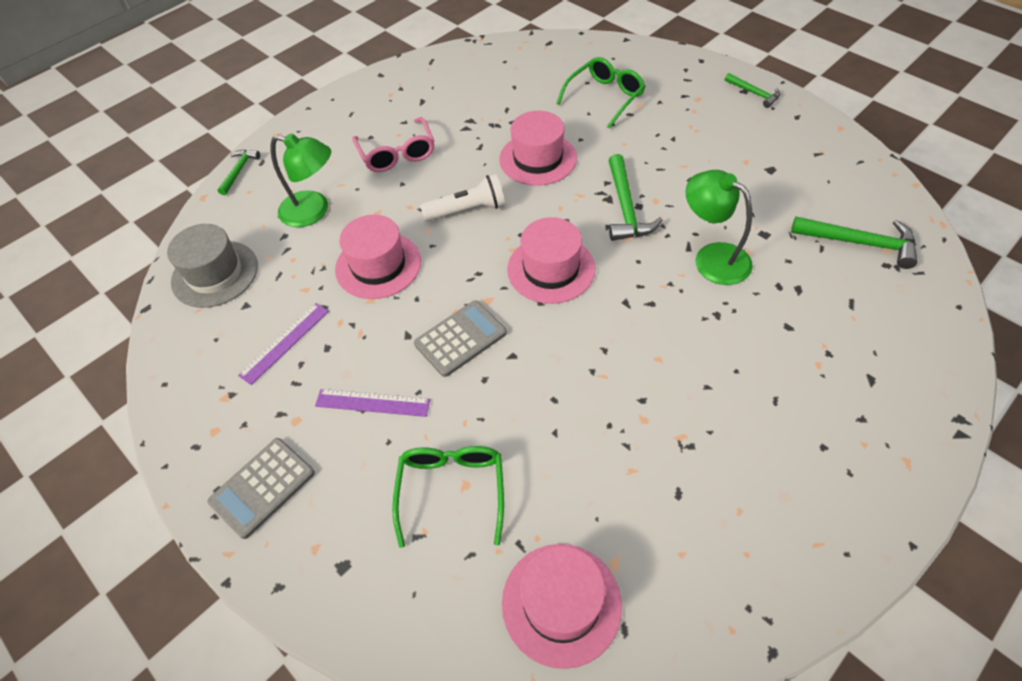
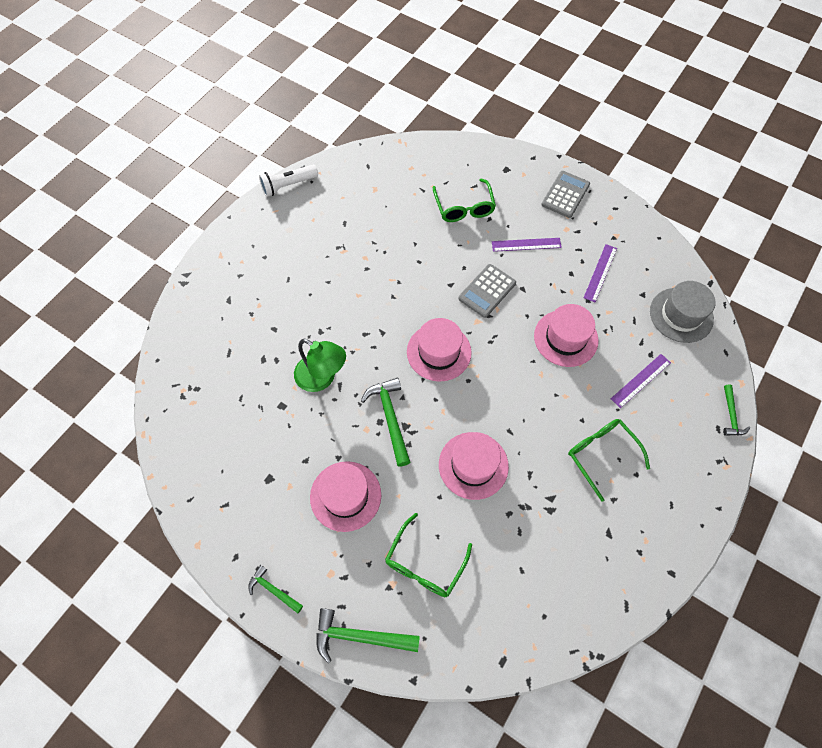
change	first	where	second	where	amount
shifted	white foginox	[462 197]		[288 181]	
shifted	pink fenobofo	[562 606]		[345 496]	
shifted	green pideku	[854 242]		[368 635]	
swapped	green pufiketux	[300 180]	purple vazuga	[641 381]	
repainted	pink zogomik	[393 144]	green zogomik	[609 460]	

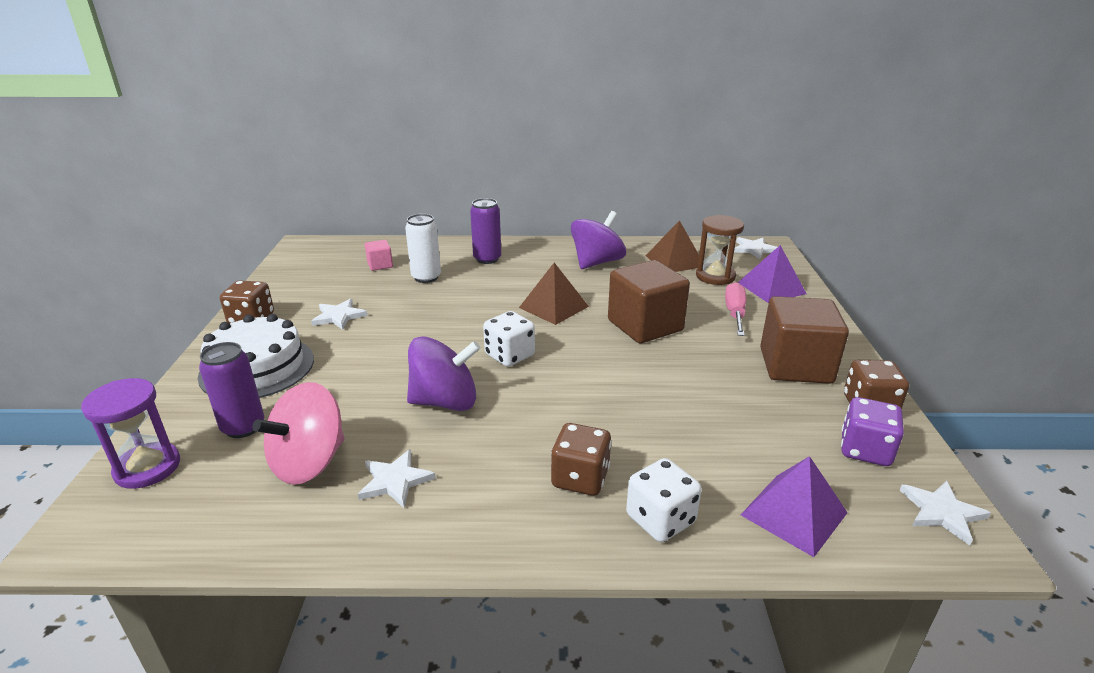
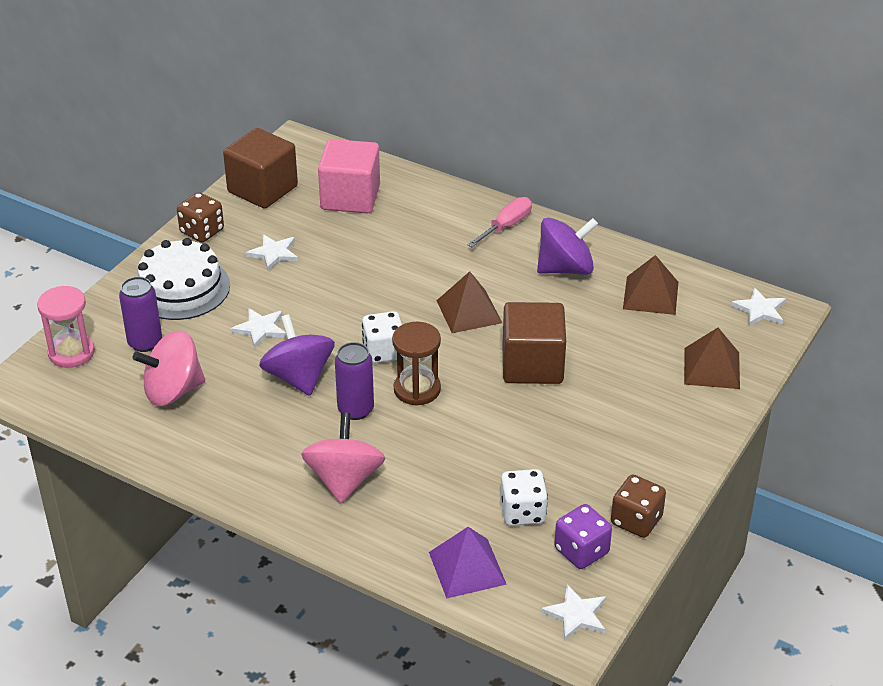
change	first	where	second	where	amount
gone	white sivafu	[423 248]			
shifted	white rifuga	[397 478]		[258 328]	
shifted	purple sivafu	[485 231]		[354 381]	
shifted	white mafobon	[664 500]		[524 497]	
shifted	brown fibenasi	[720 250]		[416 364]	
shifted	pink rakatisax	[735 309]		[499 222]	
shifted	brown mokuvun	[804 340]		[260 168]	
swapped	brown mafobon	[581 459]	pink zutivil	[343 458]	
repainted	purple fibenasi	[130 433]	pink fibenasi	[66 327]	
repainted	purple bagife	[772 274]	brown bagife	[712 358]	
rotated	purple zutivil	[444 373]		[297 355]	135 degrees counterclockwise
scaled	pink mokuvun	[379 255]		[349 176]	x2.16

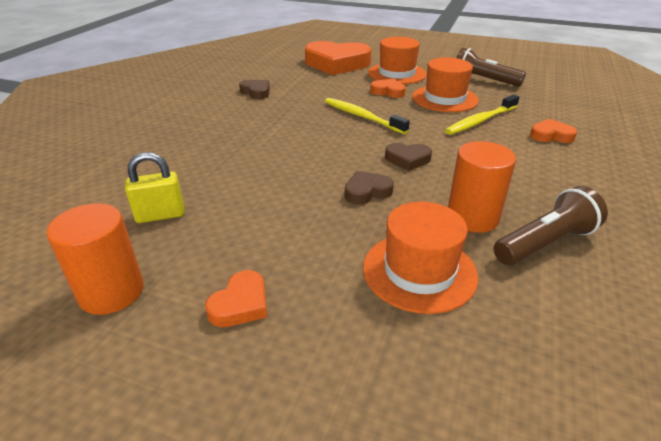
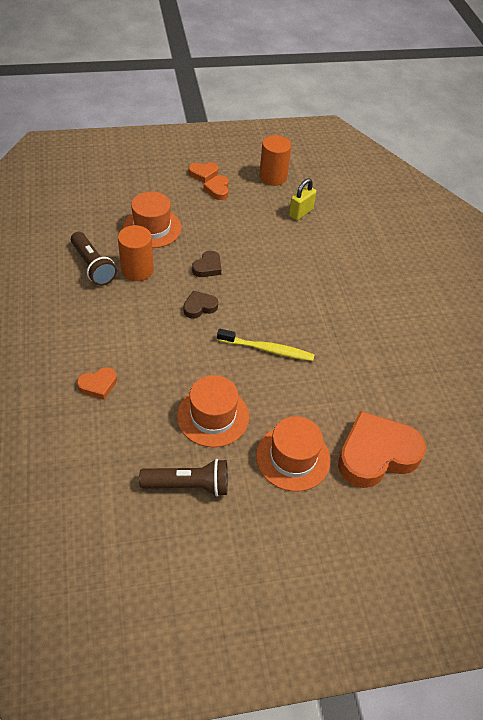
change	first	where	second	where	amount
gone	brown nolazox	[254 89]			
gone	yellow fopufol	[482 114]			
shifted	orange nolazox	[388 88]		[203 172]	
rotated	brown foginox	[551 225]		[94 259]	60 degrees counterclockwise

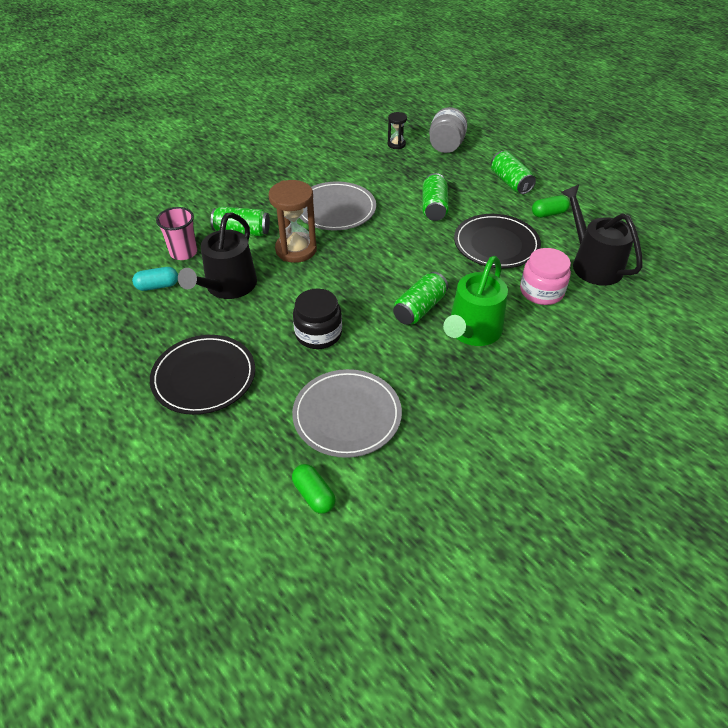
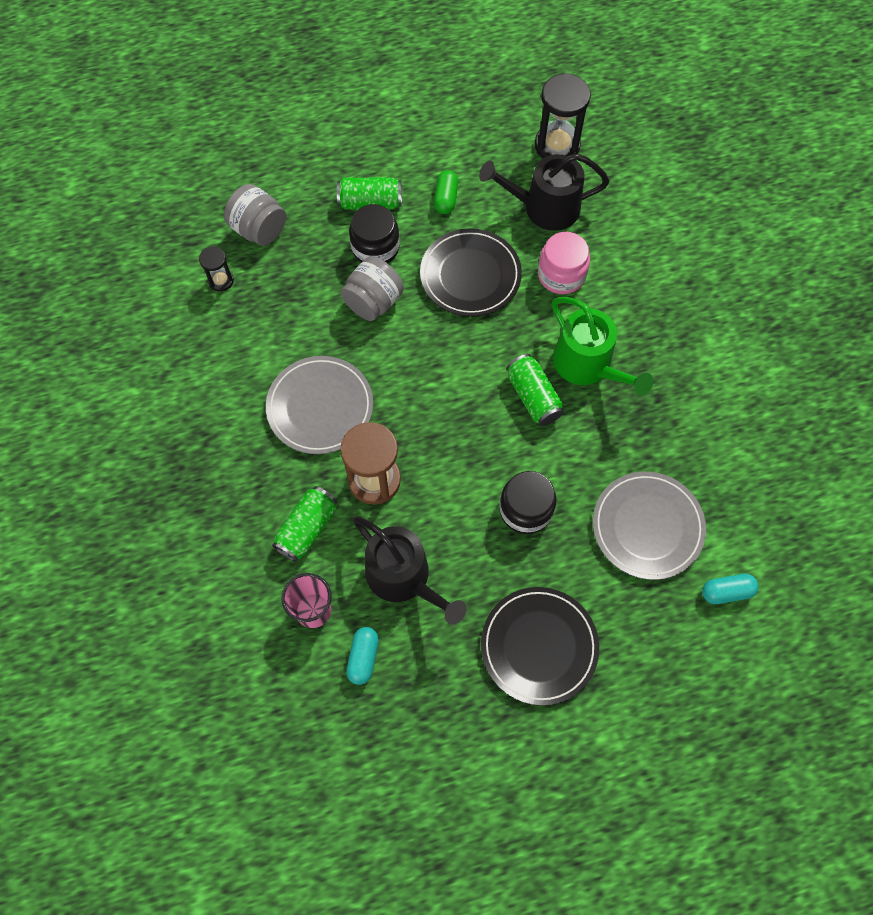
change	first	where	second	where	amount
new			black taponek	[374 234]	
new			black fibenasi	[563 116]	
swapped	green sivafu	[436 197]	grey taponek	[372 289]	
repainted	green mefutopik	[314 489]	turquoise mefutopik	[730 589]	

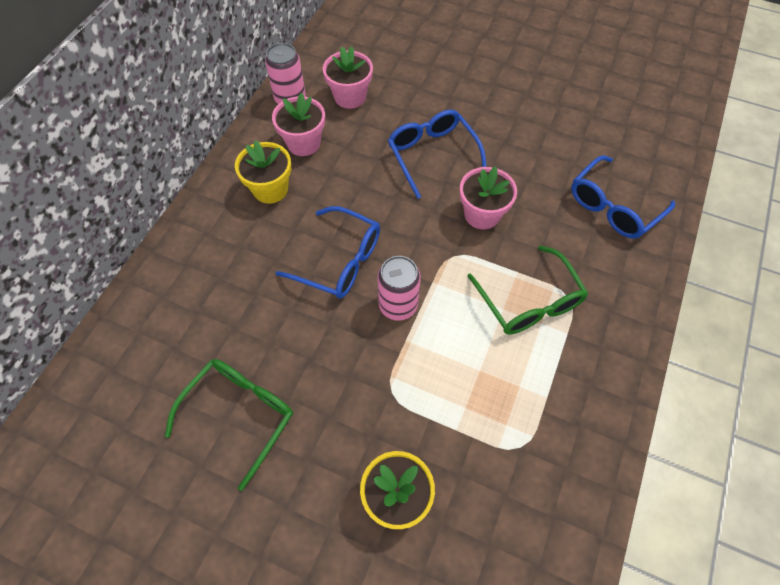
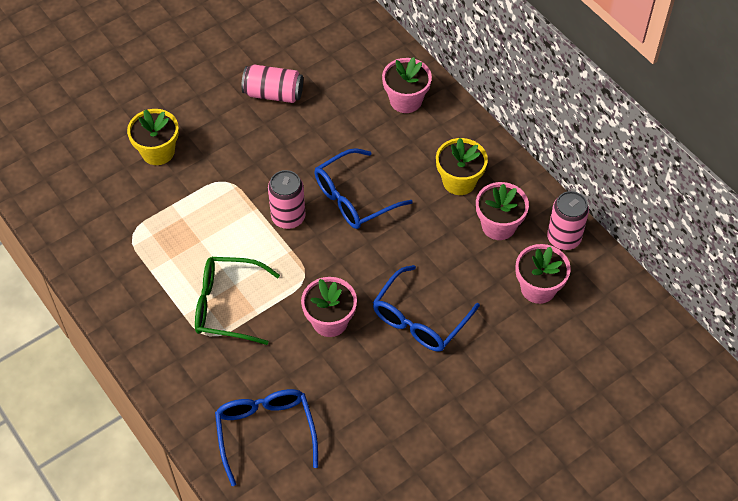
change	first	where	second	where	amount
new			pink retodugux	[407 85]	
swapped	green zogomik	[229 425]	pink sivafu	[272 84]	
rotated	blue zogomik	[437 154]		[426 308]	120 degrees clockwise

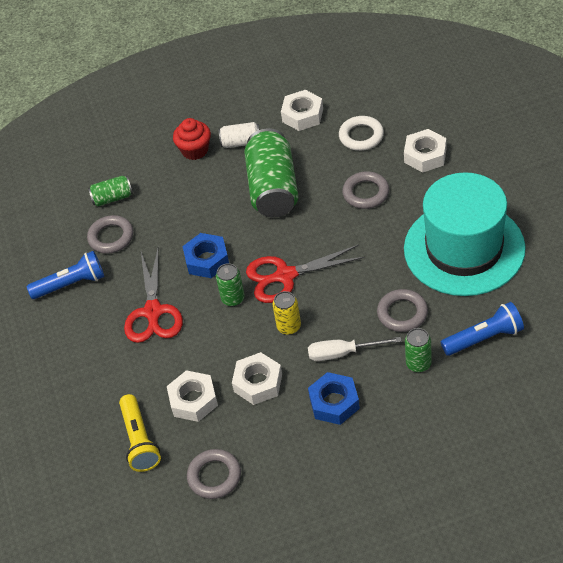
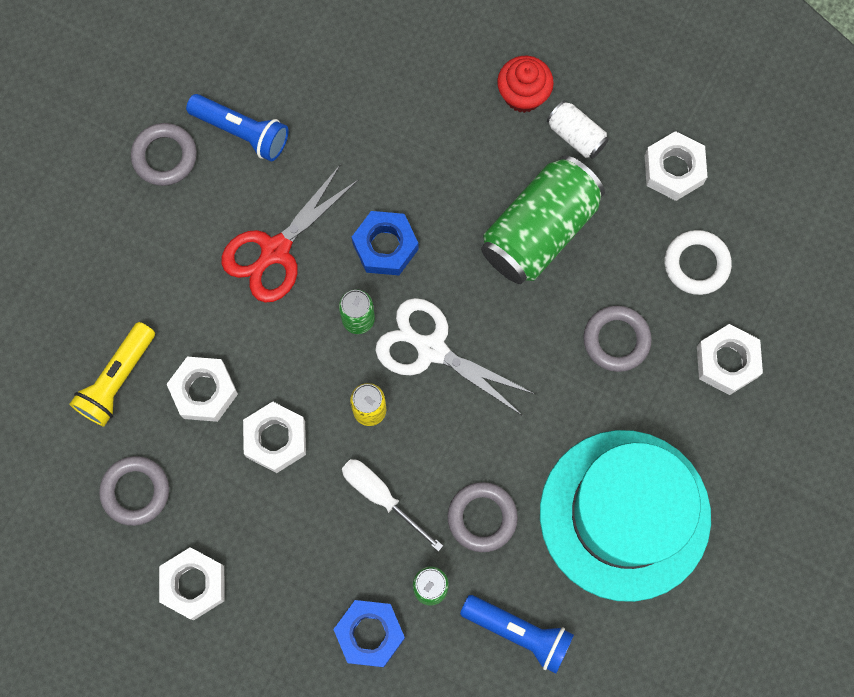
change	first	where	second	where	amount
gone	green sivafu	[110 191]			
new			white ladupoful	[191 583]	
shifted	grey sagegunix	[110 234]		[164 154]	
shifted	blue ladupoful	[334 398]		[369 633]	
repainted	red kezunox	[305 274]	white kezunox	[455 357]	

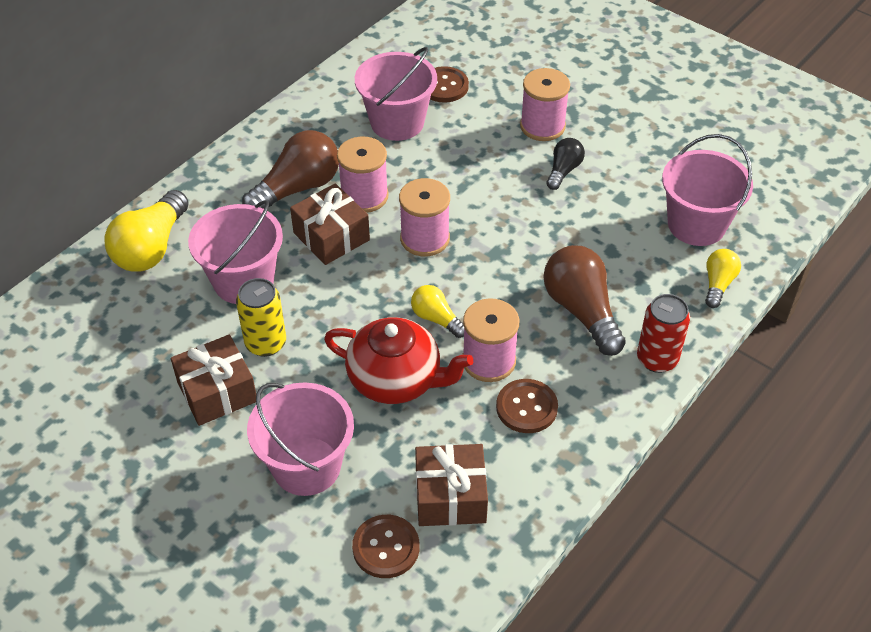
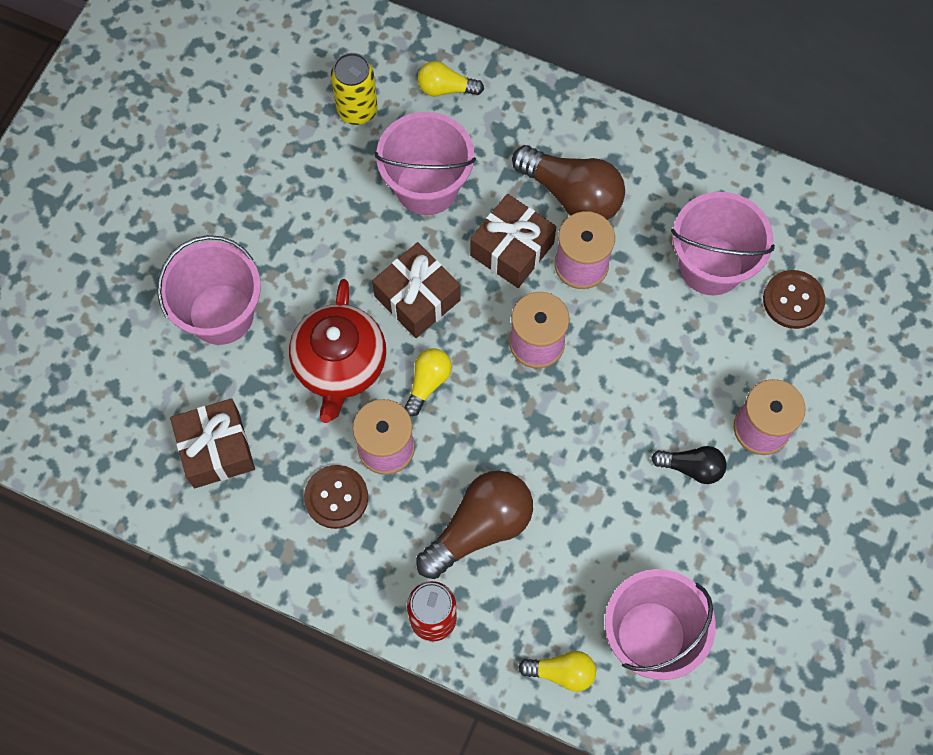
change	first	where	second	where	amount
gone	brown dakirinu	[385 546]			
shifted	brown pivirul	[213 380]		[416 290]	
shifted	yellow sivafu	[261 317]		[354 89]	
scaled	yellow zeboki	[147 231]		[450 78]	x0.55

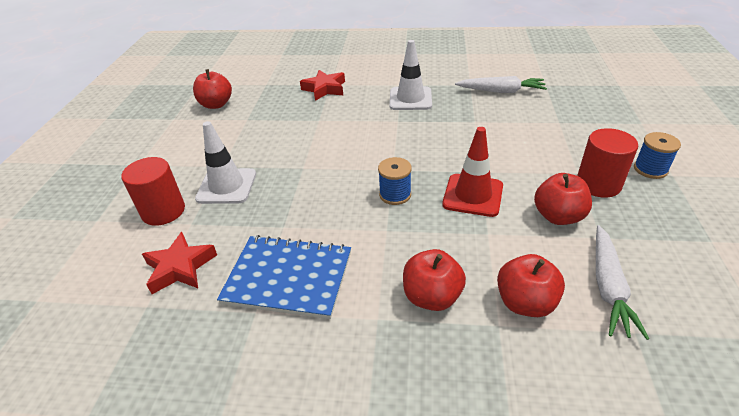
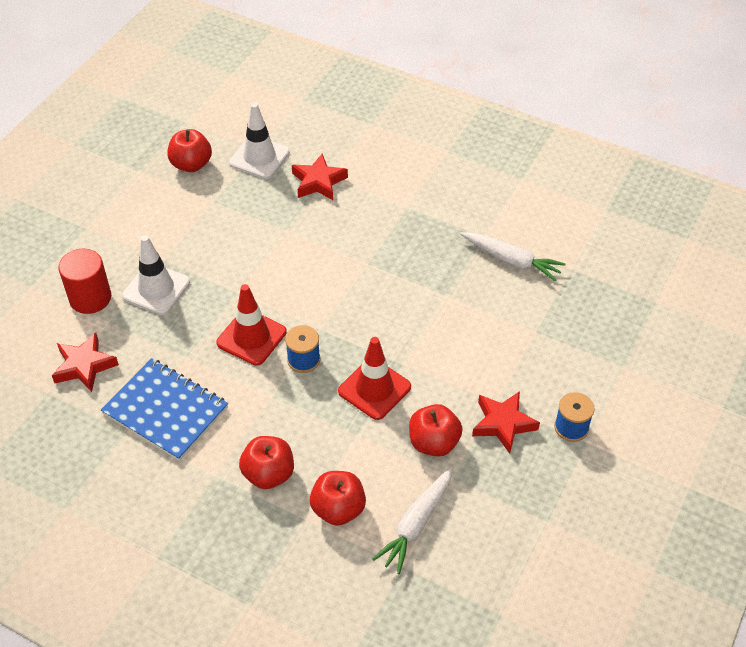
change	first	where	second	where	amount
new			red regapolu	[251 325]	
shifted	white regapolu	[410 75]		[259 141]	
swapped	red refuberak	[607 163]	red rifuga	[506 422]	

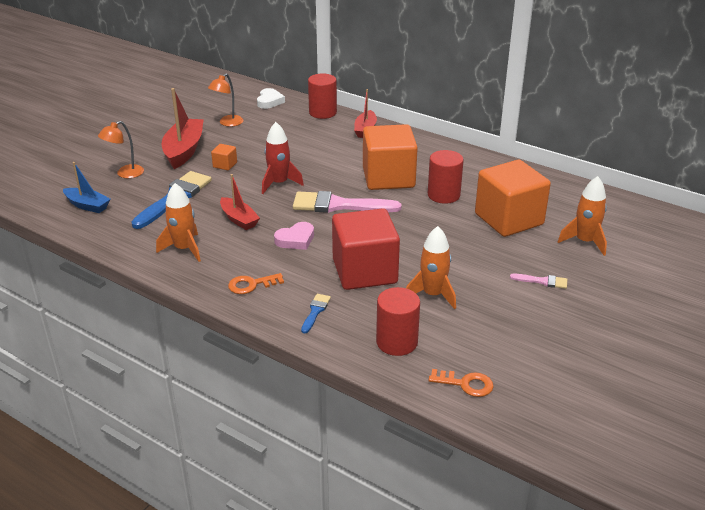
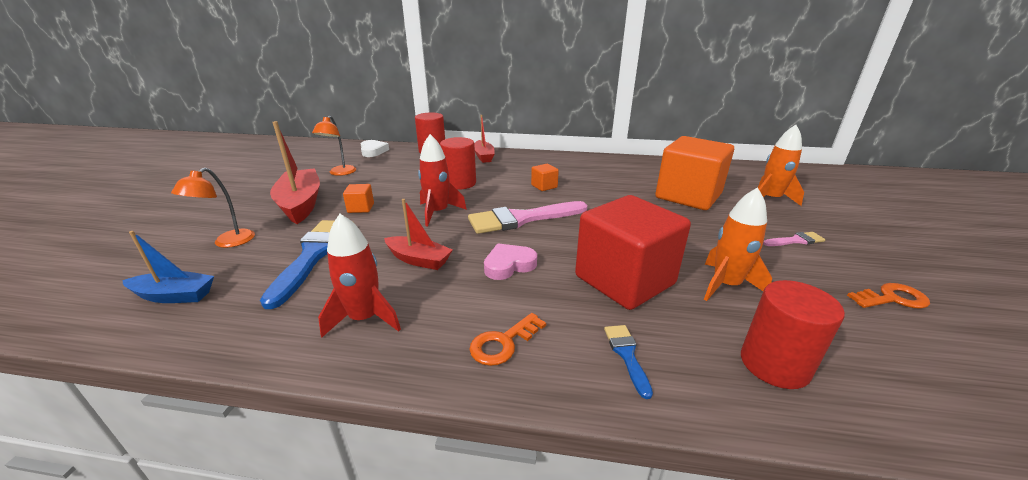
change	first	where	second	where	amount
shifted	red refuberak	[446 177]		[458 163]	
shifted	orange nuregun	[461 383]		[888 296]	
repainted	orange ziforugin	[178 222]	red ziforugin	[359 276]	
rotated	pink nolazox	[294 236]		[510 261]	150 degrees counterclockwise
scaled	orange mokuvun	[390 157]		[545 177]	x0.40

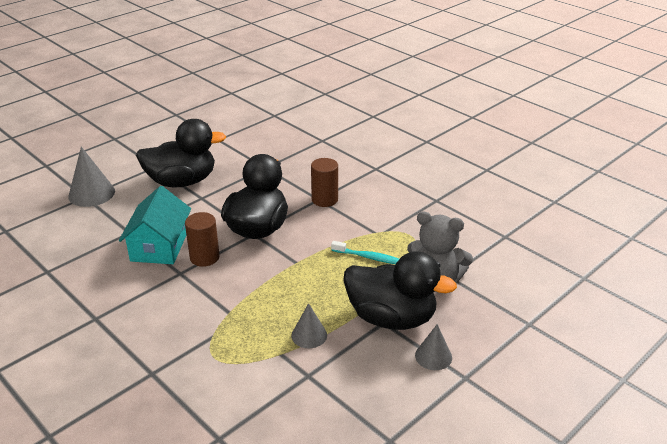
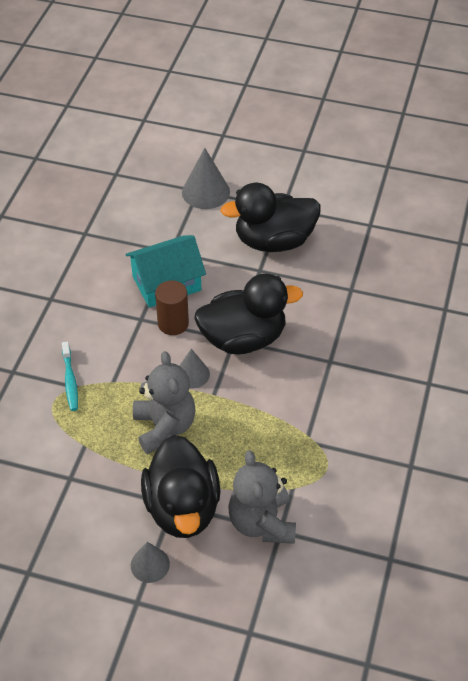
change	first	where	second	where	amount
gone	brown refuberak	[324 182]			
new			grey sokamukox	[164 402]	
shifted	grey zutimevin	[309 325]		[194 369]	
shifted	turquoise fopufol	[365 252]		[70 376]	
rotated	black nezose	[181 153]		[270 217]	120 degrees clockwise

